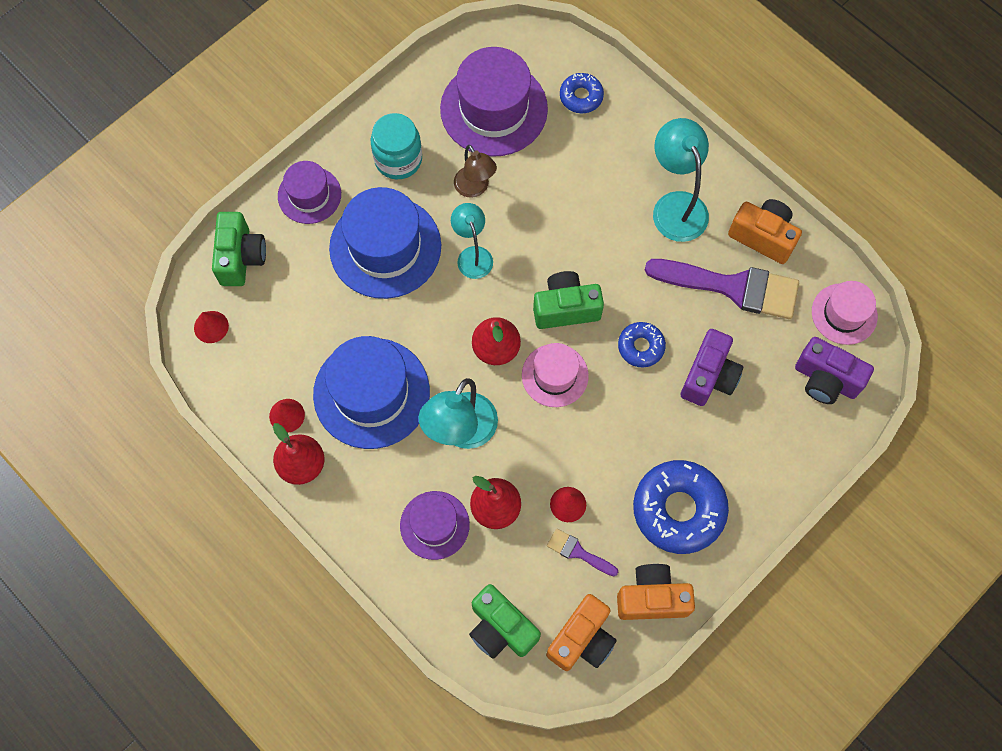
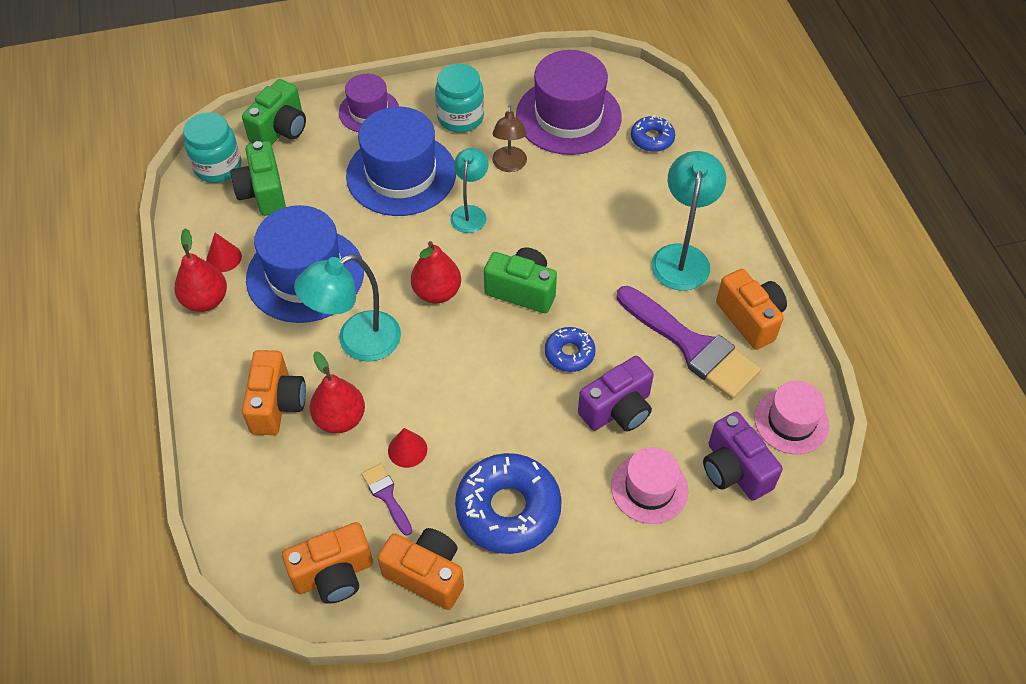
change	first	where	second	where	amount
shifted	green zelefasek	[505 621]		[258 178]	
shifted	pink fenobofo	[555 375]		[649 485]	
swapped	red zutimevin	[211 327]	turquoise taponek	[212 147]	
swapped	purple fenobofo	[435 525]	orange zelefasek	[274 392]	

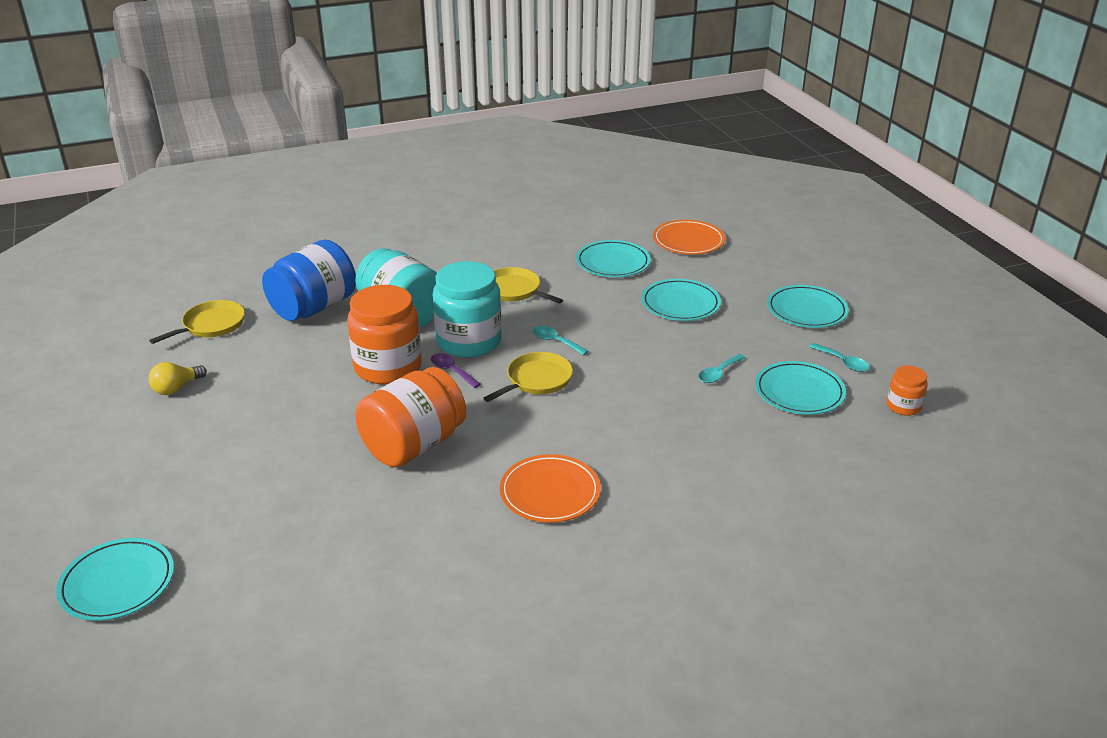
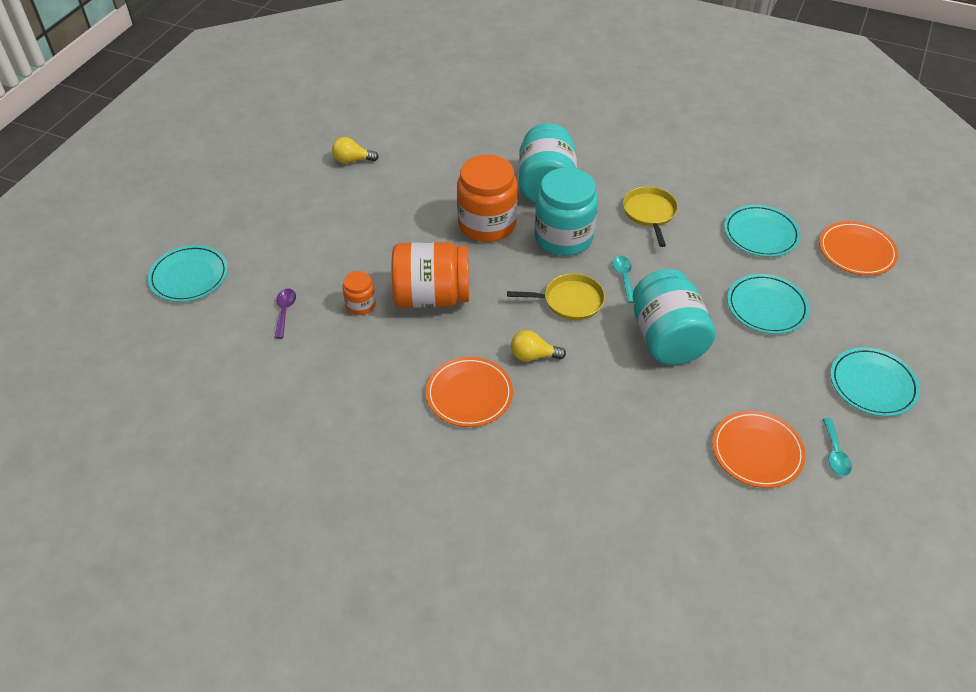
change	first	where	second	where	amount
gone	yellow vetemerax	[197 322]			
gone	blue taponek	[309 280]			
gone	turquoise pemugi	[721 368]			
new			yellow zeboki	[538 345]	
new			turquoise taponek	[674 317]	
shifted	purple pemugi	[456 370]		[285 313]	
shifted	orange taponek	[907 390]		[359 293]	
repainted	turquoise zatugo	[800 388]	orange zatugo	[759 449]	

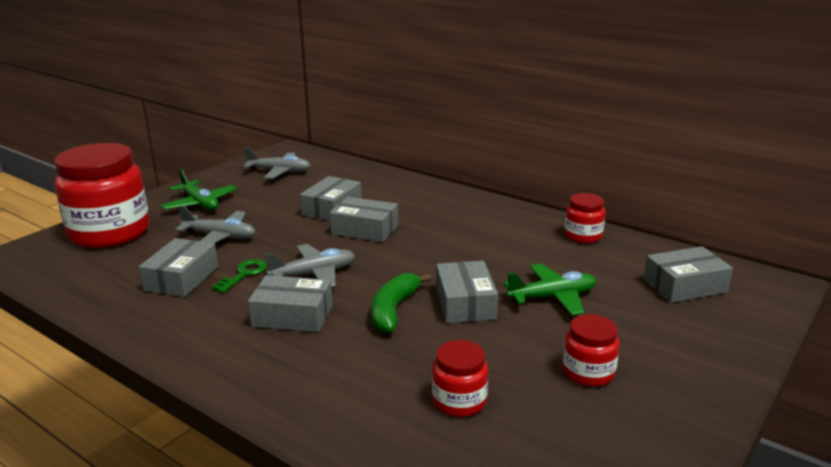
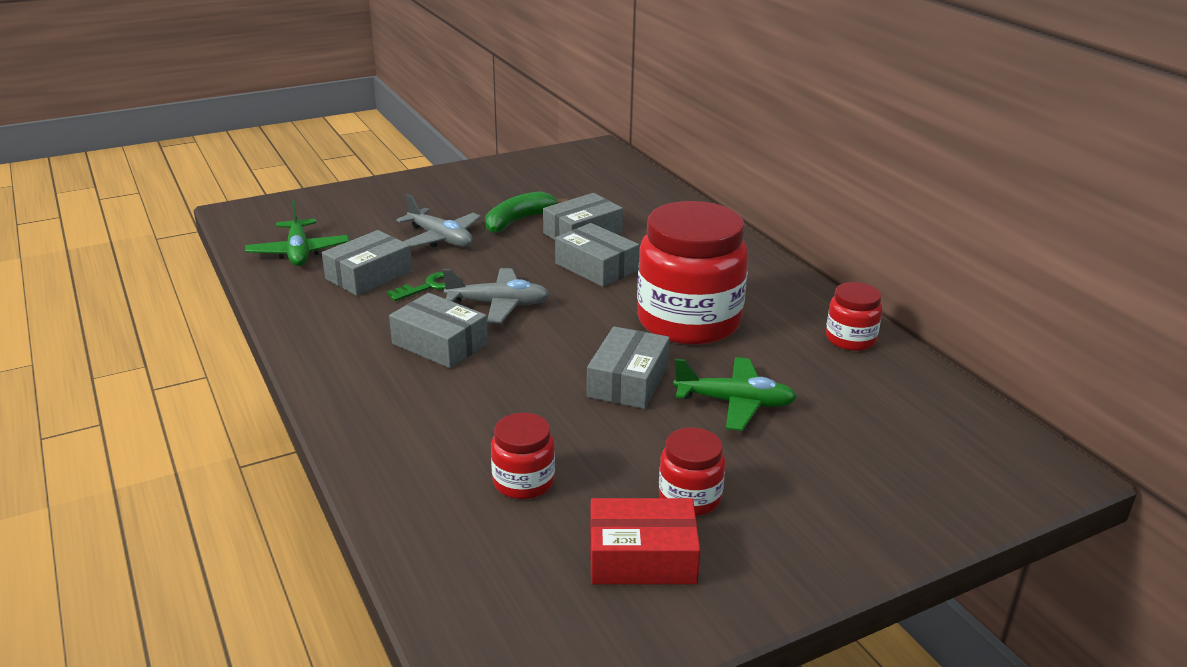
change	first	where	second	where	amount
gone	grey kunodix	[277 163]			
gone	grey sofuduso	[688 274]			
new			red sofuduso	[645 541]	
shifted	red taponek	[102 195]		[692 273]	
shifted	green kunodix	[199 189]		[297 233]	
shifted	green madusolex	[401 303]		[526 212]	

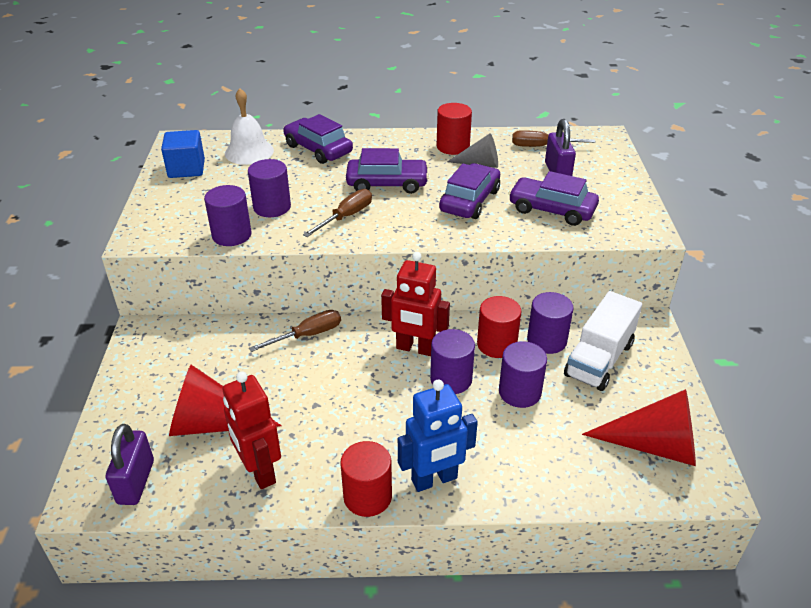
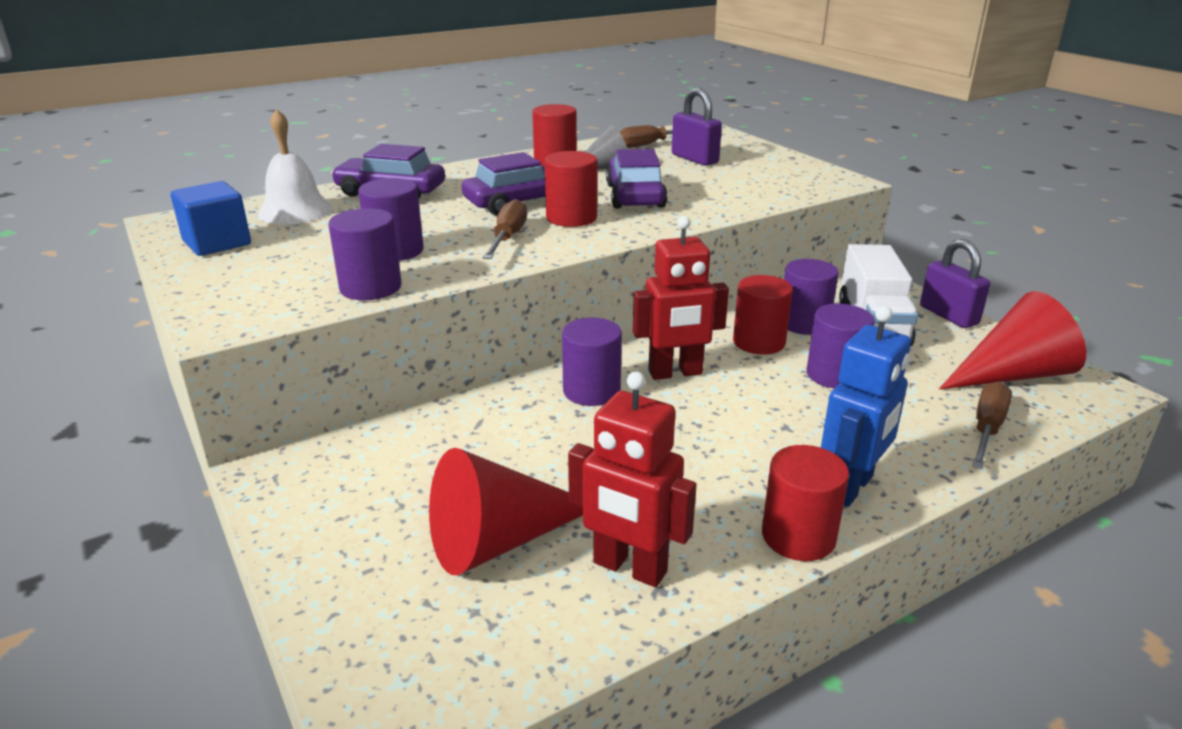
change	first	where	second	where	amount
gone	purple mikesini	[553 198]			
new			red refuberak	[571 189]	
shifted	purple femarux	[130 464]		[955 283]	
shifted	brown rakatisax	[295 331]		[992 425]	
shifted	purple refuberak	[452 361]		[592 362]	

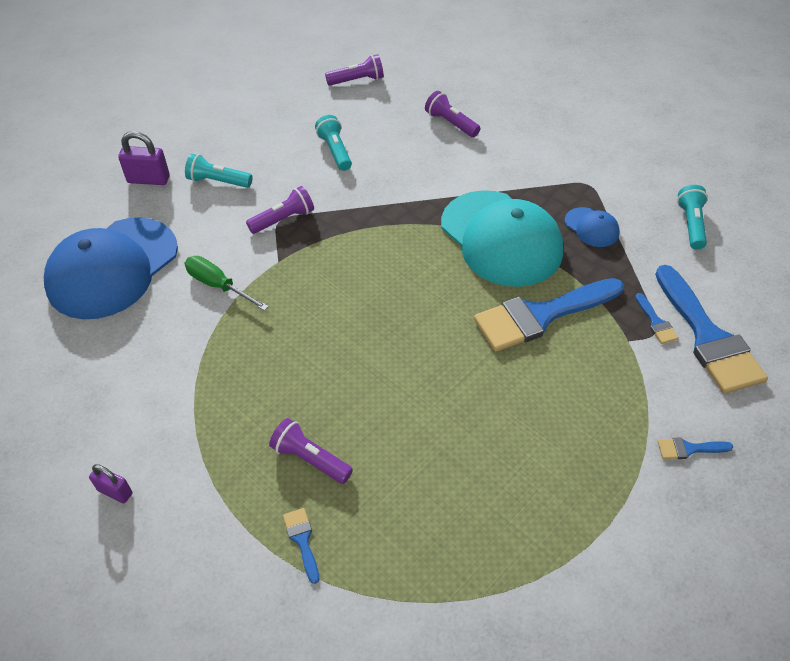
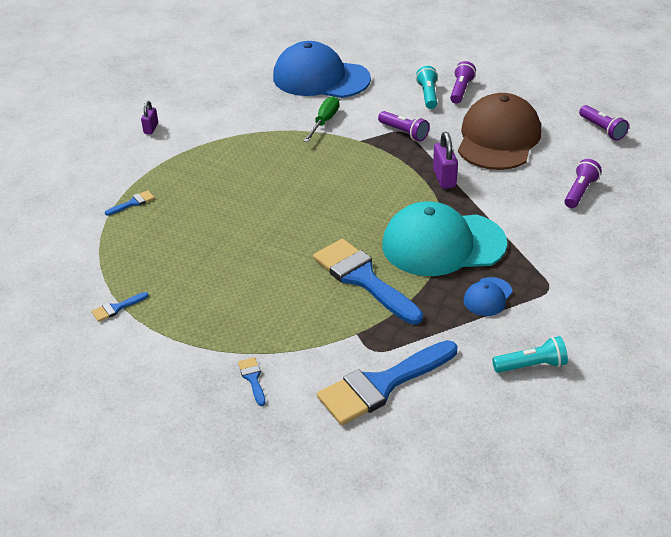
change	first	where	second	where	amount
shifted	purple femarux	[144 158]		[445 160]	
shifted	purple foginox	[311 451]		[463 82]	
shifted	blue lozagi	[657 318]		[120 307]	
swapped	turquoise foginox	[333 143]	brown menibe	[499 131]	
rotated	turquoise menibe	[502 238]		[444 239]	45 degrees clockwise

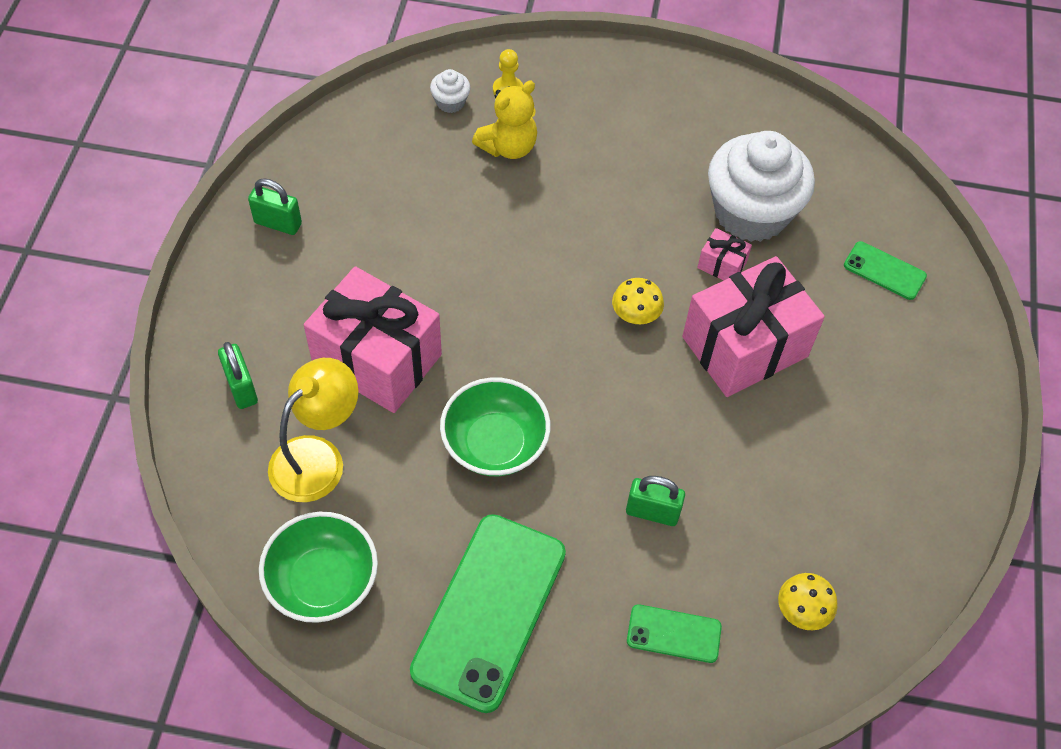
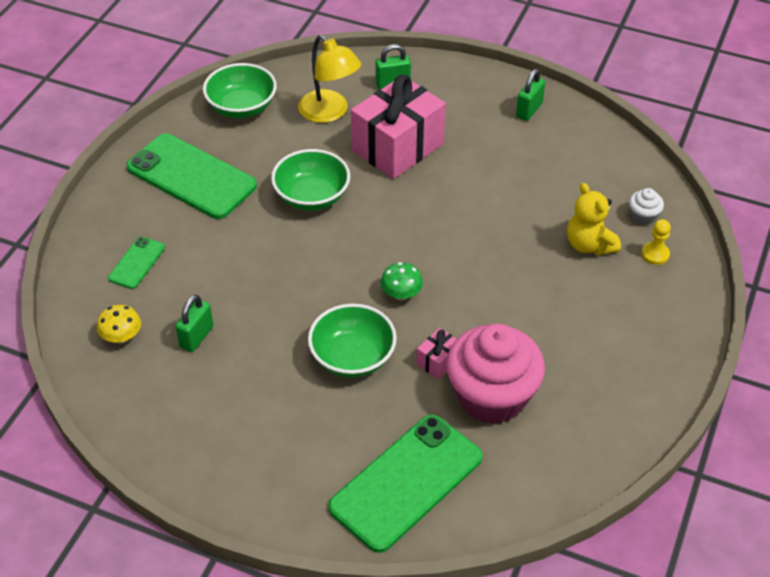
change	first	where	second	where	amount
shifted	green femarux	[655 501]		[194 323]	
swapped	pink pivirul	[753 326]	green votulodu	[352 341]	
repainted	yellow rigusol	[638 301]	green rigusol	[402 281]	
repainted	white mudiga	[761 186]	pink mudiga	[495 374]	
scaled	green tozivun	[885 270]		[405 484]	x2.12

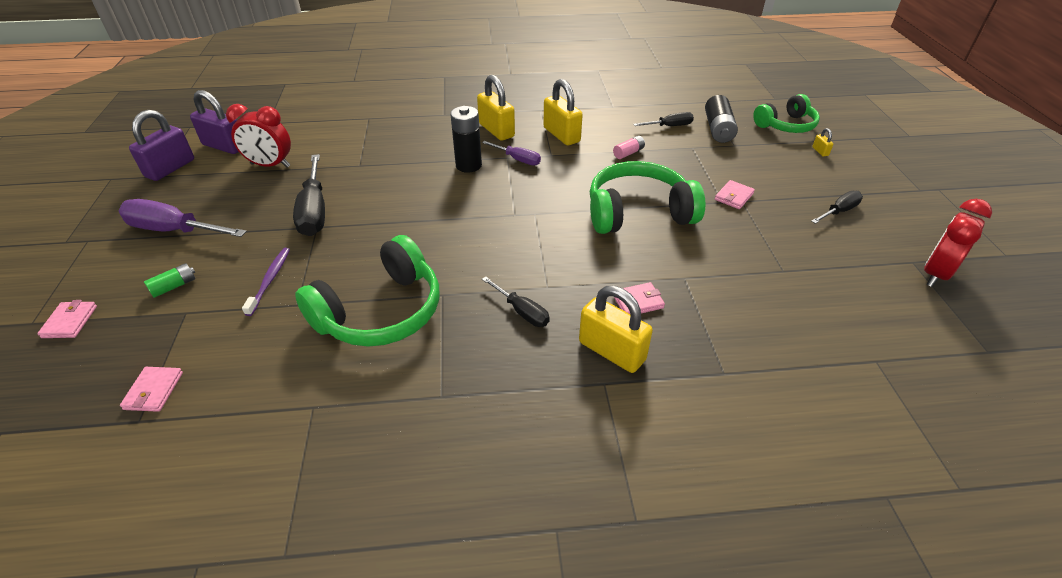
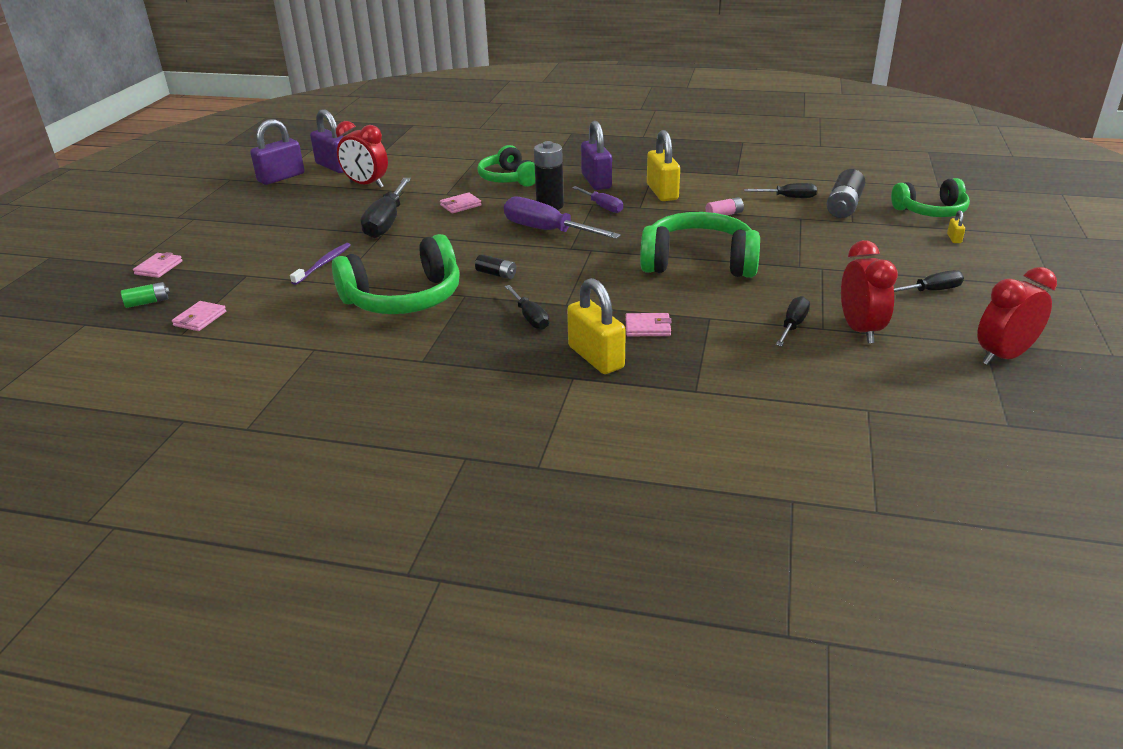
change	first	where	second	where	amount
new			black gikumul	[495 266]	
new			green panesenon	[506 165]	
new			black rakatisax	[793 321]	
new			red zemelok	[869 291]	
shifted	purple rakatisax	[183 218]		[562 218]	
shifted	green gikumul	[169 280]		[145 295]	
shifted	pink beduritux	[735 194]		[461 203]	
repainted	yellow femarux	[496 108]	purple femarux	[596 155]	

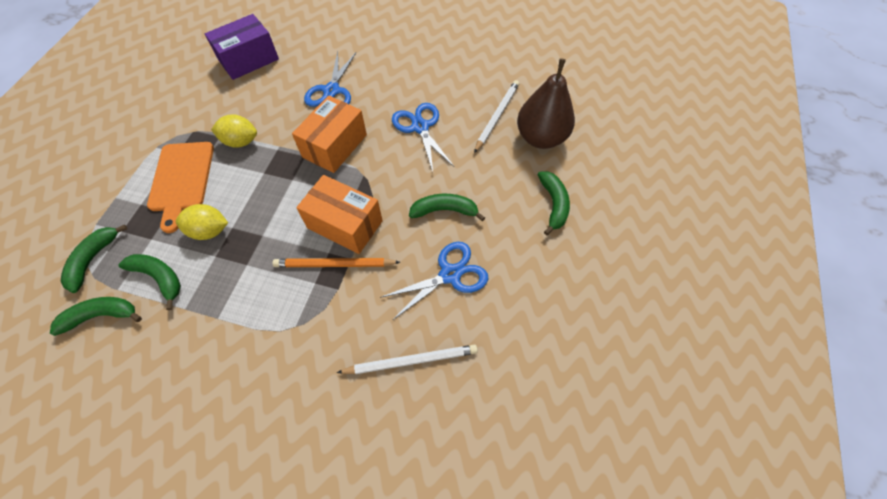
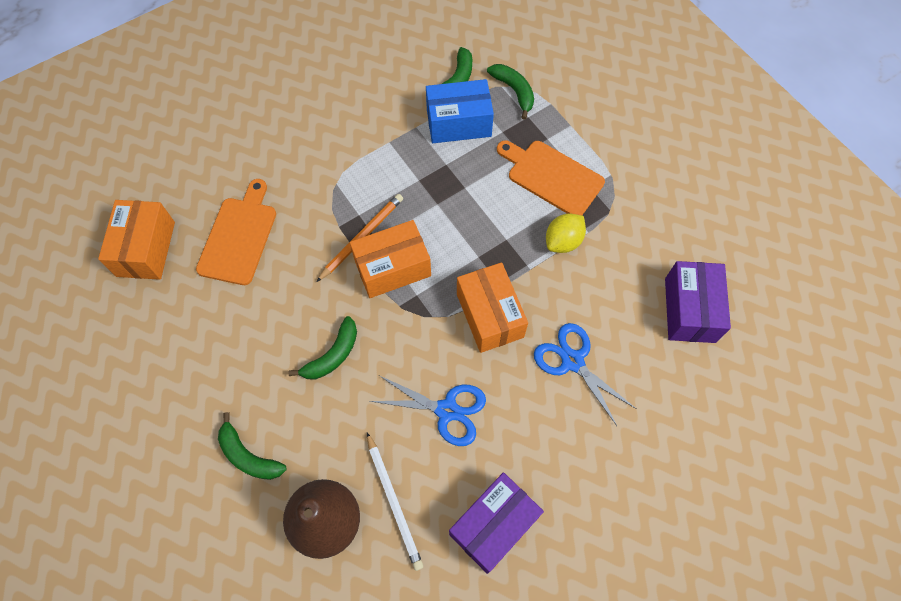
change	first	where	second	where	amount
gone	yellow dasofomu	[202 222]			
gone	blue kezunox	[434 281]			
new			orange sofuduso	[136 240]	
new			purple sofuduso	[496 523]	
swapped	green madusolex	[149 282]	blue sofuduso	[460 111]	
swapped	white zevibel	[407 359]	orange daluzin	[236 232]	

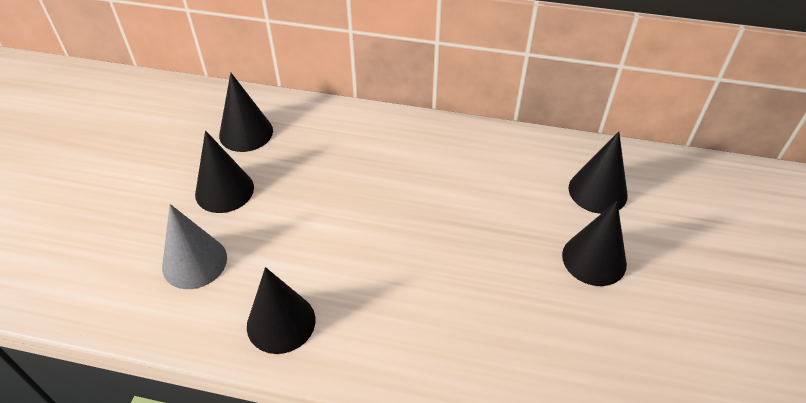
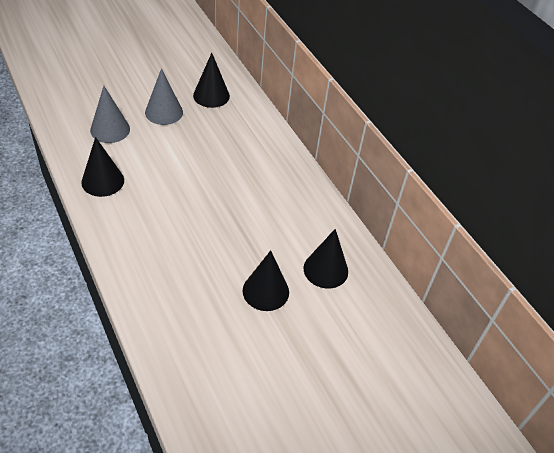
change	first	where	second	where	amount
repainted	black zutimevin	[224 171]	grey zutimevin	[164 97]	

